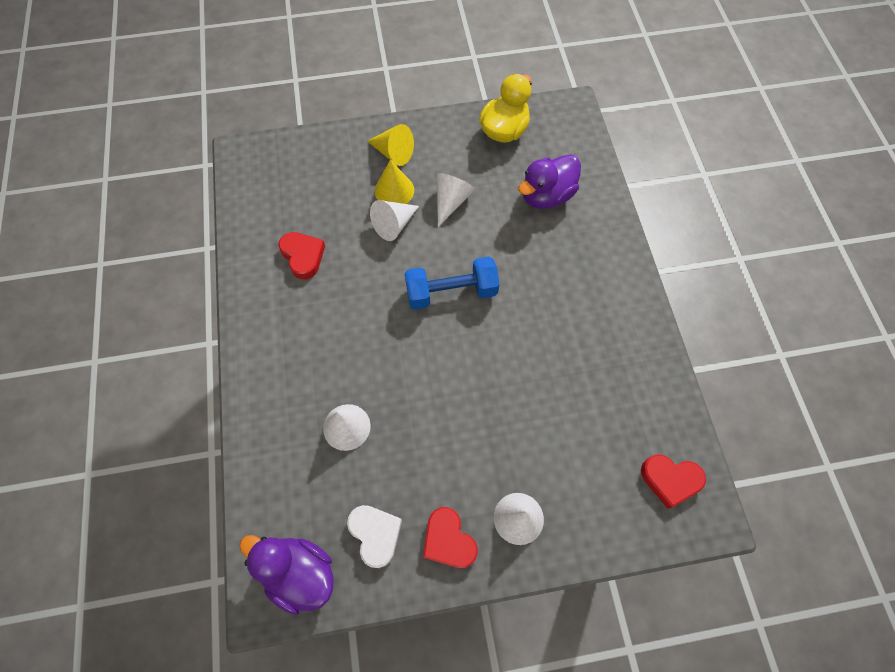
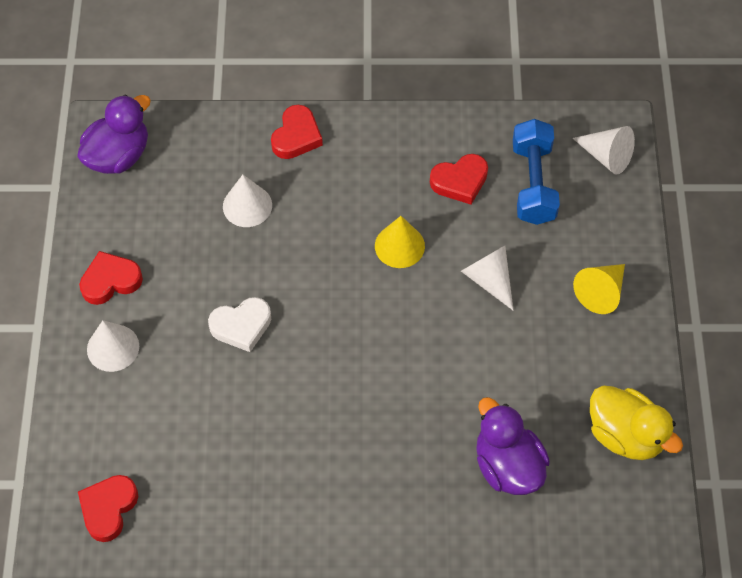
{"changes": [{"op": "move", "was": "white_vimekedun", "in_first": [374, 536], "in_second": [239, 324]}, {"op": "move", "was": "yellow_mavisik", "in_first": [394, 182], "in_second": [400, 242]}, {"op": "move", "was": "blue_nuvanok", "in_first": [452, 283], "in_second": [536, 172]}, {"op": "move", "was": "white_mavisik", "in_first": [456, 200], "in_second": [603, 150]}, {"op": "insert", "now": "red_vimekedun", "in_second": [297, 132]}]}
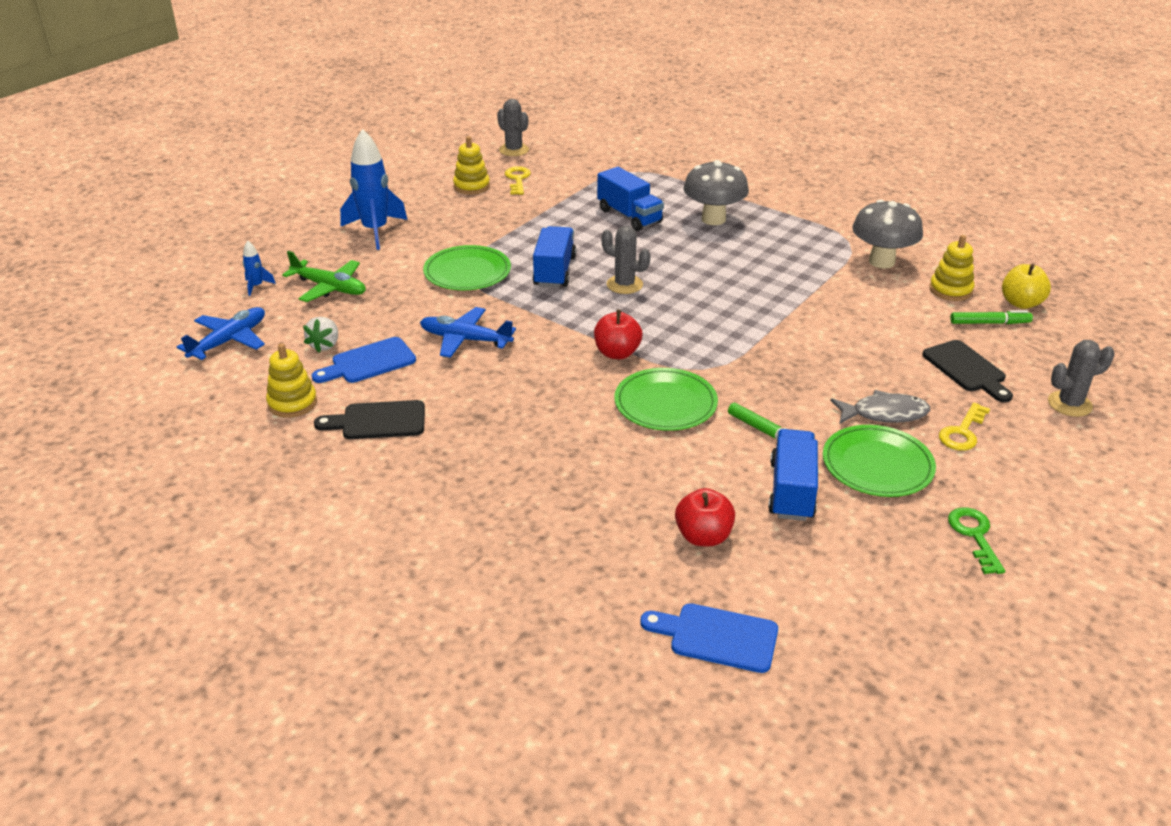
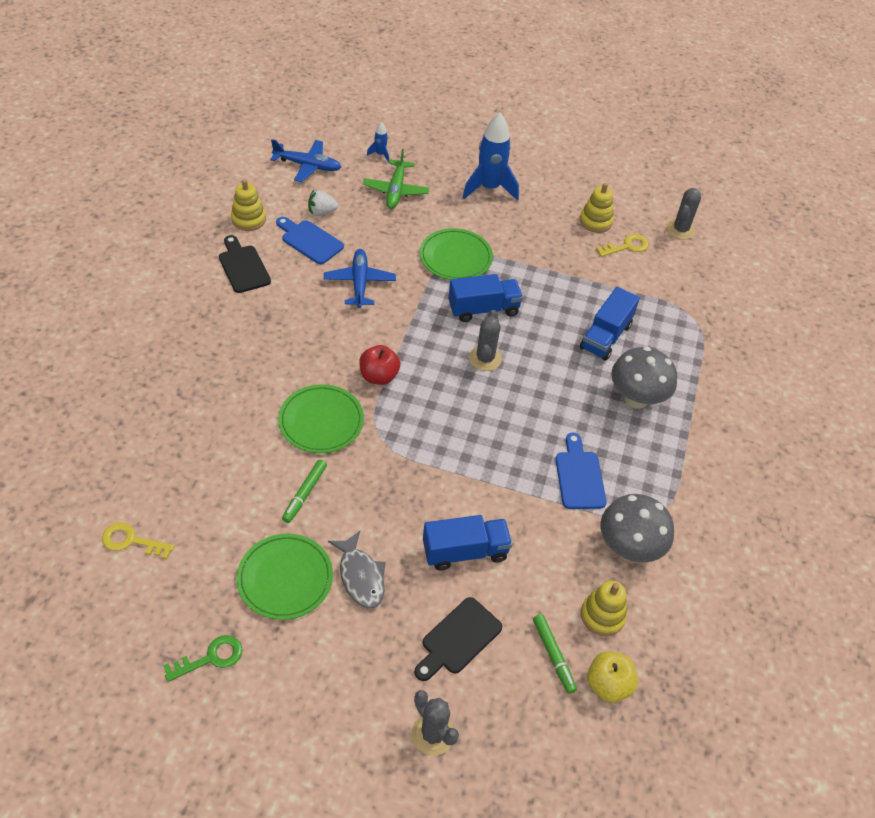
{"changes": [{"op": "move", "was": "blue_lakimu", "in_first": [709, 638], "in_second": [581, 470]}, {"op": "delete", "was": "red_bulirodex", "in_first": [705, 517]}, {"op": "move", "was": "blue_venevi", "in_first": [793, 475], "in_second": [467, 542]}, {"op": "move", "was": "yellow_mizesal", "in_first": [964, 427], "in_second": [138, 540]}]}
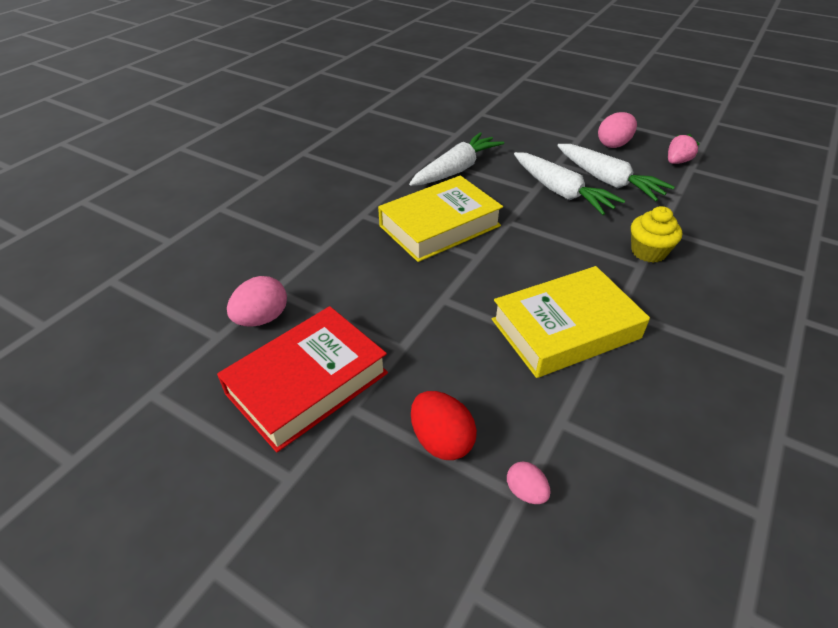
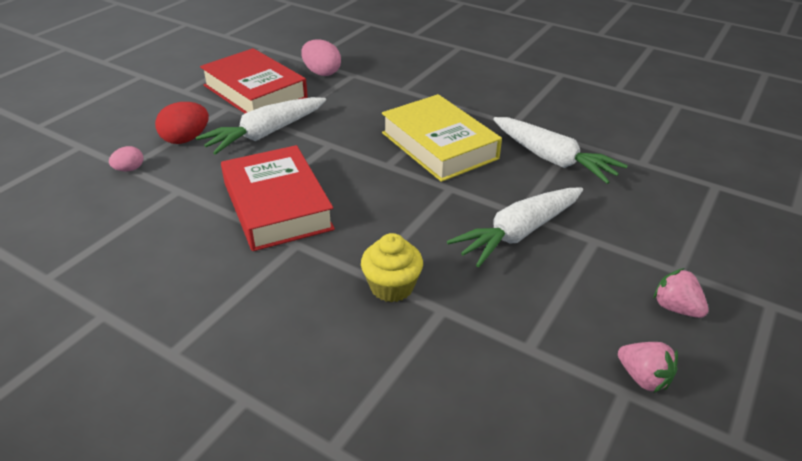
{"changes": [{"op": "recolor", "was": "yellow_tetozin", "now": "red_tetozin", "in_first": [571, 322], "in_second": [278, 198]}, {"op": "move", "was": "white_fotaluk", "in_first": [616, 172], "in_second": [261, 126]}, {"op": "replace", "was": "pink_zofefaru", "now": "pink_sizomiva", "in_first": [617, 130], "in_second": [681, 293]}]}
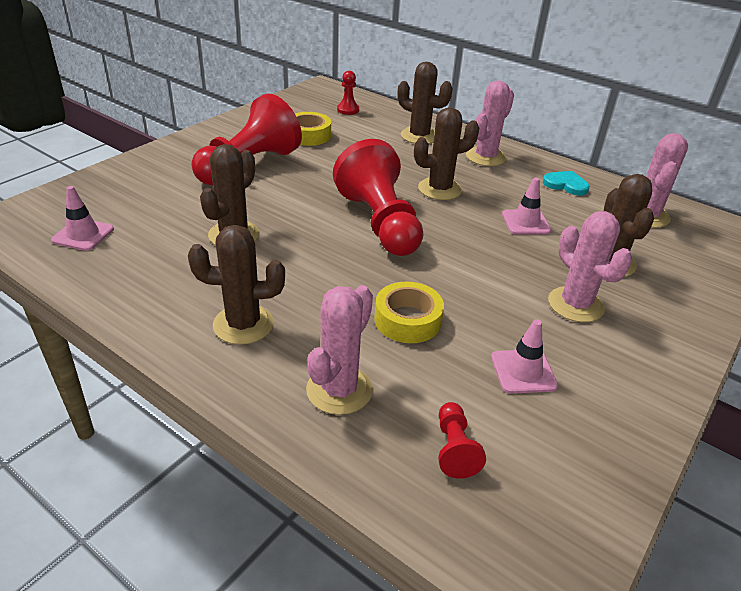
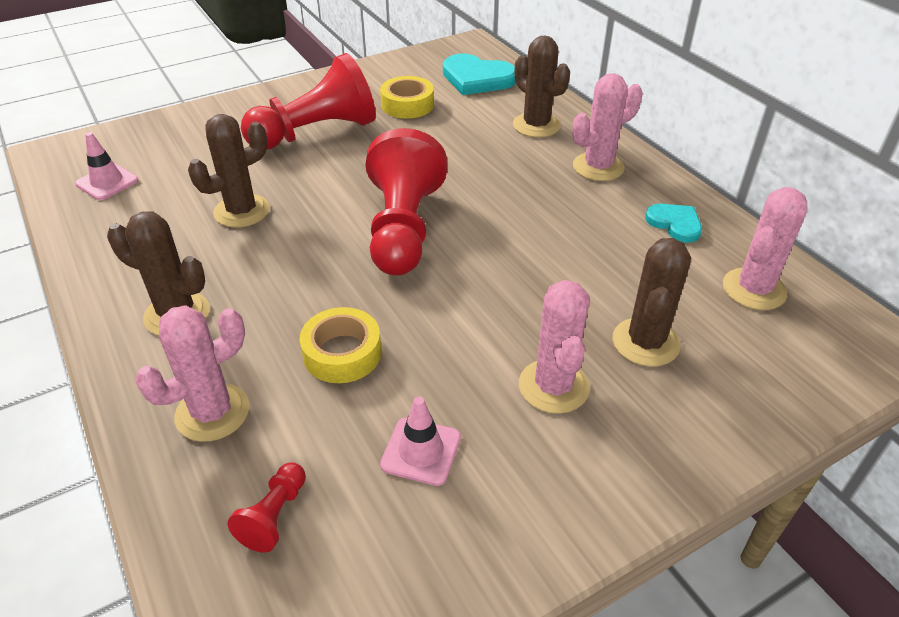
{"changes": [{"op": "replace", "was": "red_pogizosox", "now": "turquoise_vimekedun", "in_first": [348, 93], "in_second": [479, 74]}, {"op": "delete", "was": "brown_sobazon", "in_first": [446, 153]}, {"op": "delete", "was": "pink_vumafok", "in_first": [526, 206]}]}
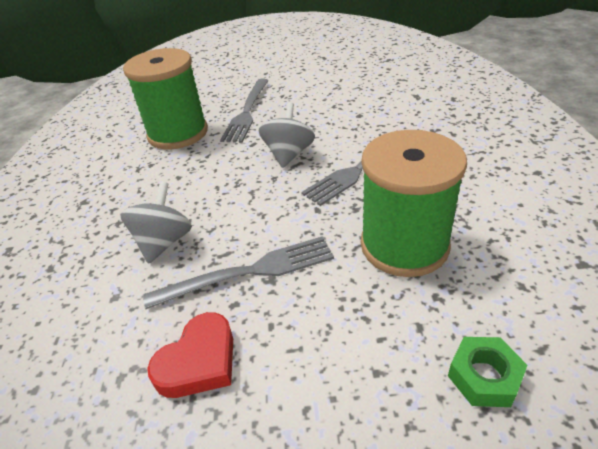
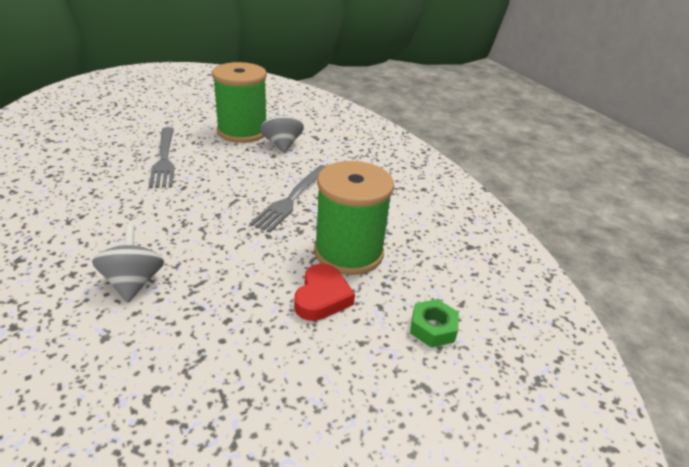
{"changes": [{"op": "move", "was": "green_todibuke", "in_first": [165, 98], "in_second": [239, 102]}, {"op": "delete", "was": "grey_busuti", "in_first": [238, 272]}, {"op": "move", "was": "red_vimekedun", "in_first": [190, 355], "in_second": [324, 292]}, {"op": "move", "was": "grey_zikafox", "in_first": [287, 135], "in_second": [282, 129]}]}
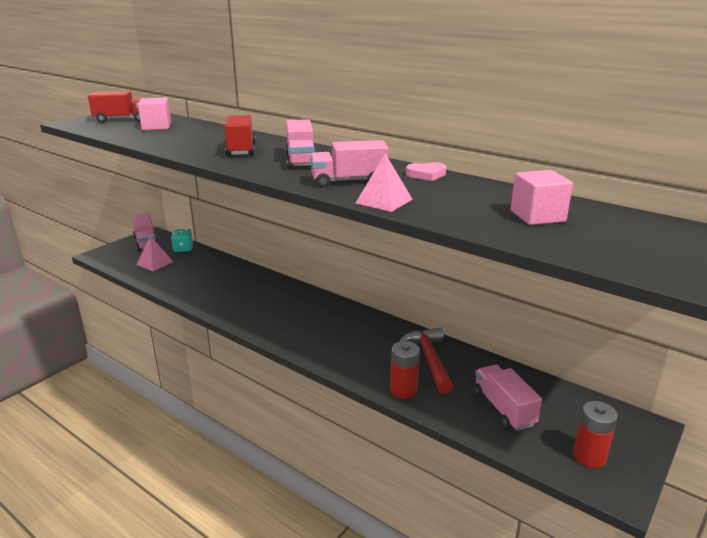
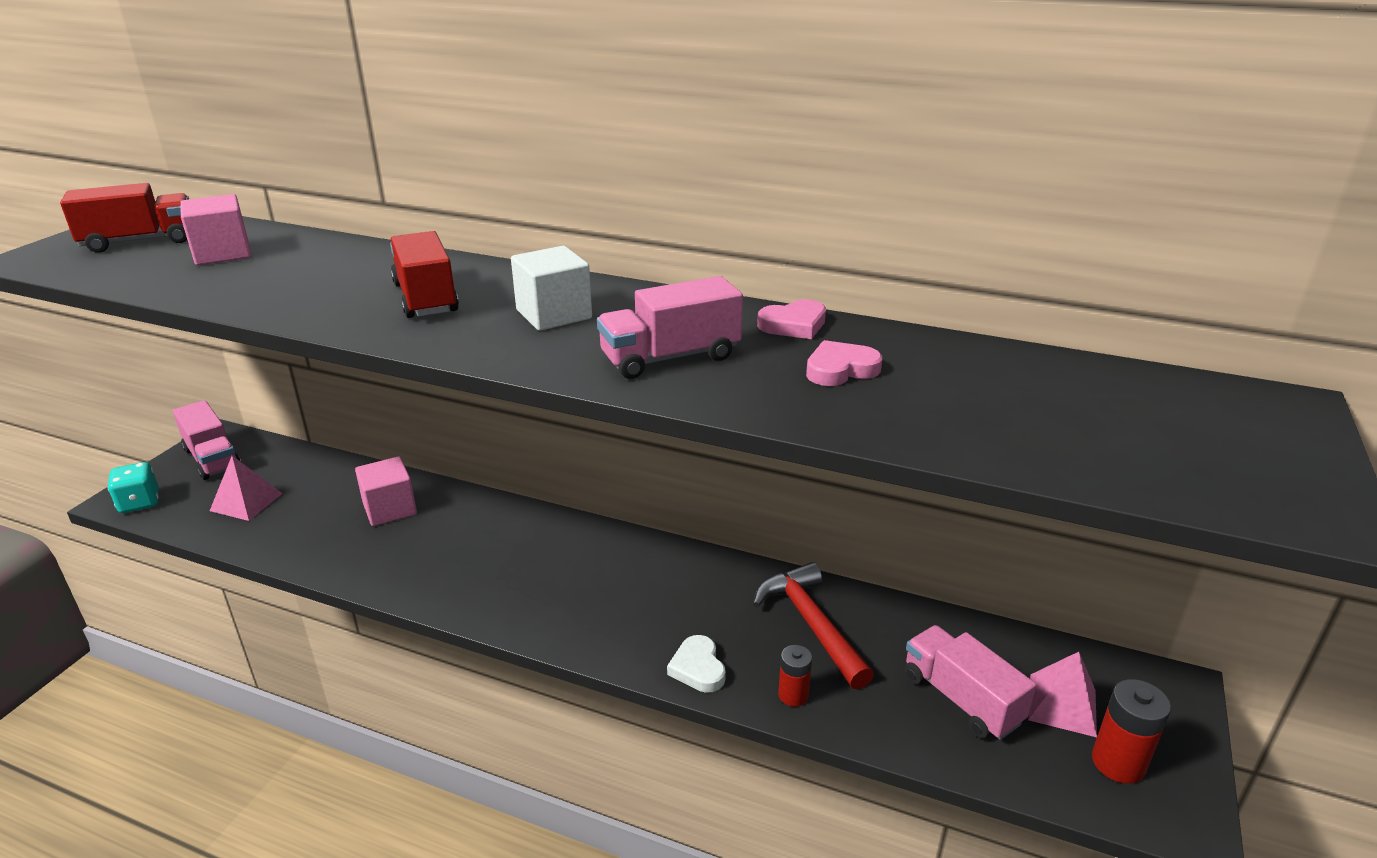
{"changes": [{"op": "move", "was": "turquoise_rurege", "in_first": [182, 240], "in_second": [133, 487]}, {"op": "replace", "was": "pink_venevi", "now": "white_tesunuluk", "in_first": [300, 144], "in_second": [551, 288]}, {"op": "move", "was": "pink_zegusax", "in_first": [384, 183], "in_second": [1062, 694]}, {"op": "resize", "was": "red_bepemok", "in_first": [405, 370], "in_second": [795, 676], "ratio": 0.64}, {"op": "move", "was": "pink_tesunuluk", "in_first": [542, 197], "in_second": [386, 491]}, {"op": "insert", "now": "white_vimekedun", "in_second": [696, 664]}, {"op": "insert", "now": "pink_vimekedun", "in_second": [844, 363]}]}
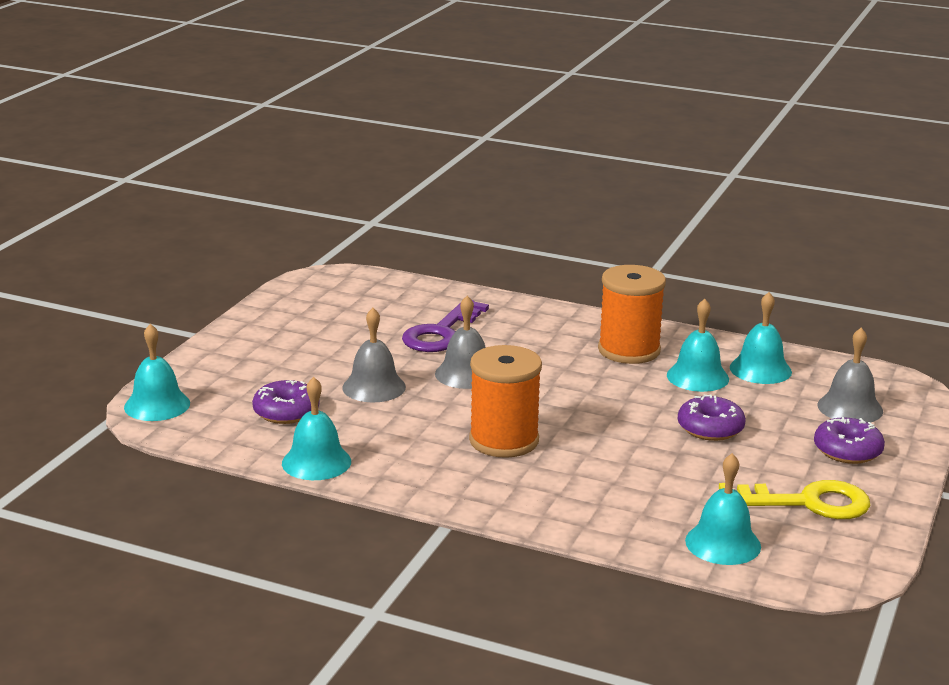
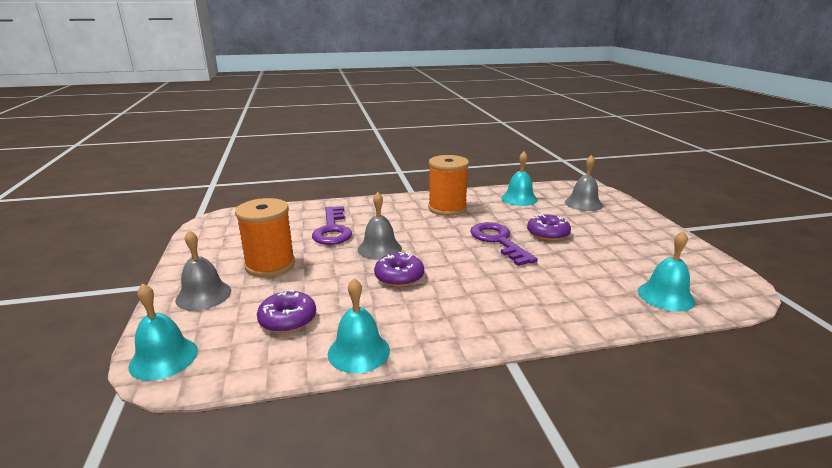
{"changes": [{"op": "move", "was": "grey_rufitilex", "in_first": [374, 355], "in_second": [203, 270]}, {"op": "move", "was": "orange_todibuke", "in_first": [505, 401], "in_second": [265, 237]}, {"op": "delete", "was": "turquoise_rufitilex", "in_first": [698, 345]}, {"op": "delete", "was": "yellow_mizesal", "in_first": [794, 499]}, {"op": "move", "was": "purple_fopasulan", "in_first": [849, 440], "in_second": [399, 269]}, {"op": "insert", "now": "purple_mizesal", "in_second": [504, 244]}]}
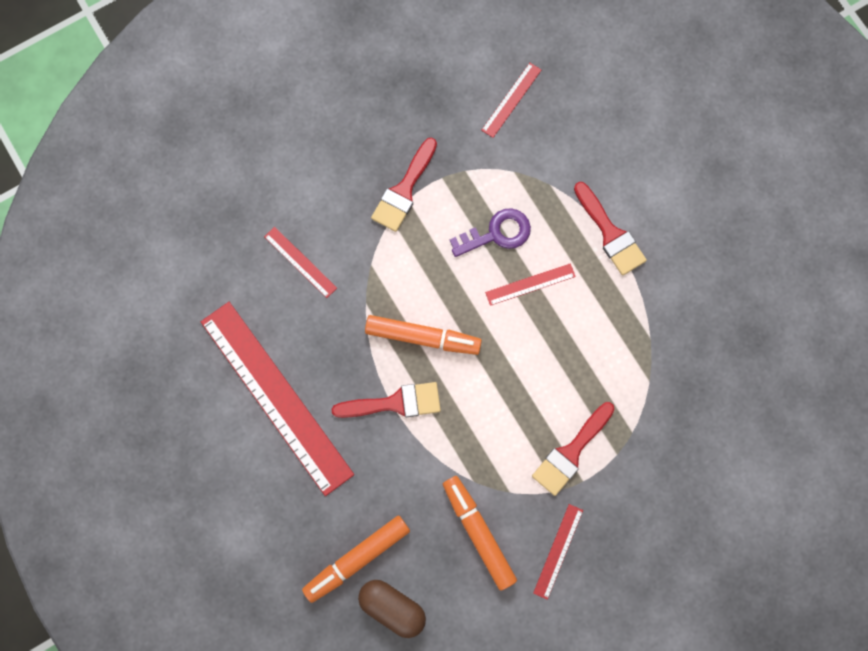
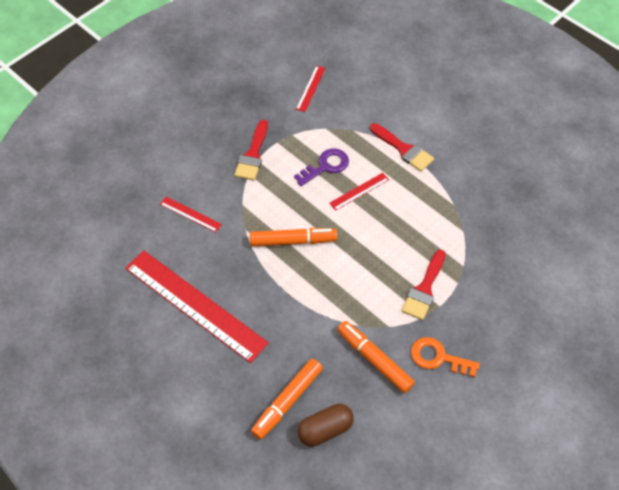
{"changes": [{"op": "delete", "was": "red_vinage", "in_first": [386, 400]}, {"op": "rotate", "was": "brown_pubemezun", "in_first": [392, 609], "in_second": [326, 425], "clockwise": -45}, {"op": "replace", "was": "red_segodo", "now": "orange_mizesal", "in_first": [558, 552], "in_second": [445, 357]}]}
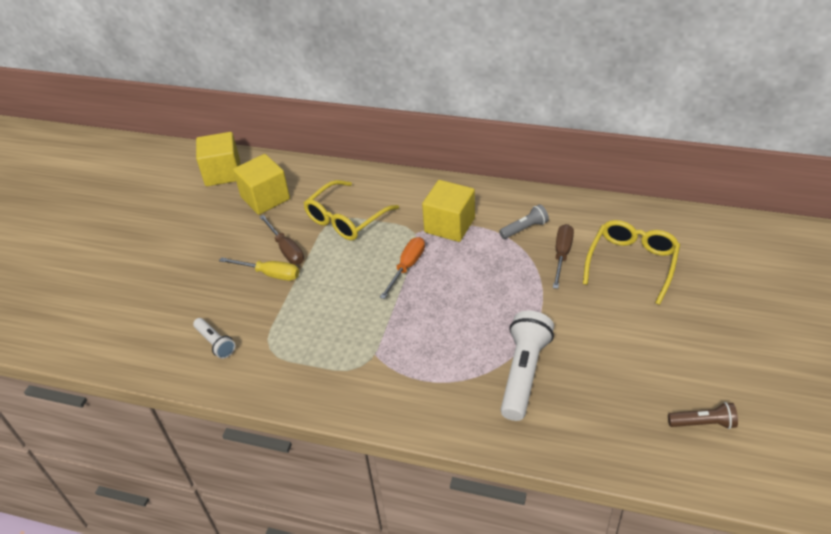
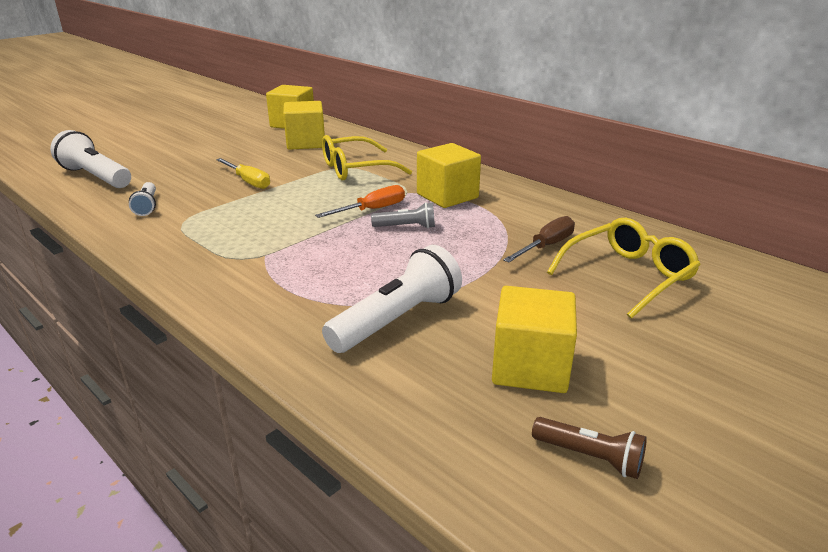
{"changes": [{"op": "delete", "was": "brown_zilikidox", "in_first": [282, 240]}, {"op": "move", "was": "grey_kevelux", "in_first": [524, 221], "in_second": [403, 215]}, {"op": "insert", "now": "white_kevelux", "in_second": [90, 159]}, {"op": "insert", "now": "yellow_tesunuluk", "in_second": [534, 339]}]}
